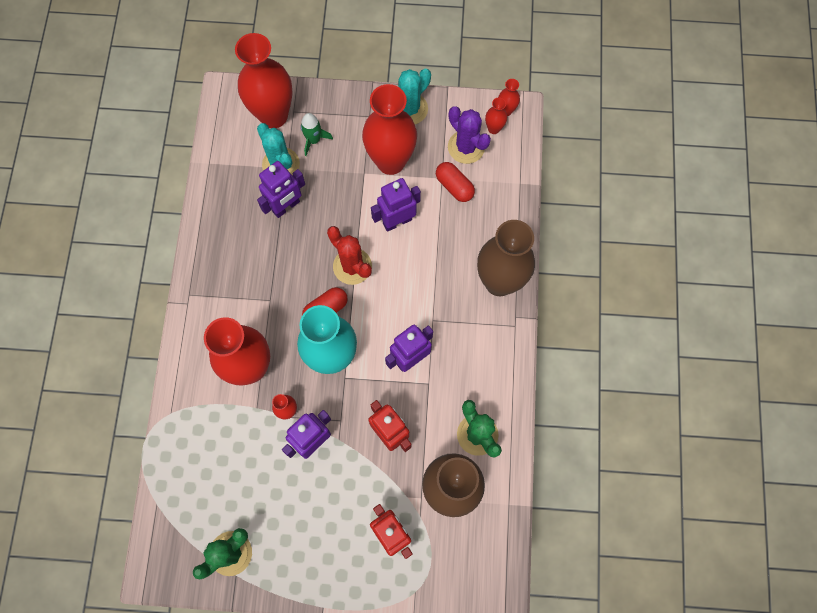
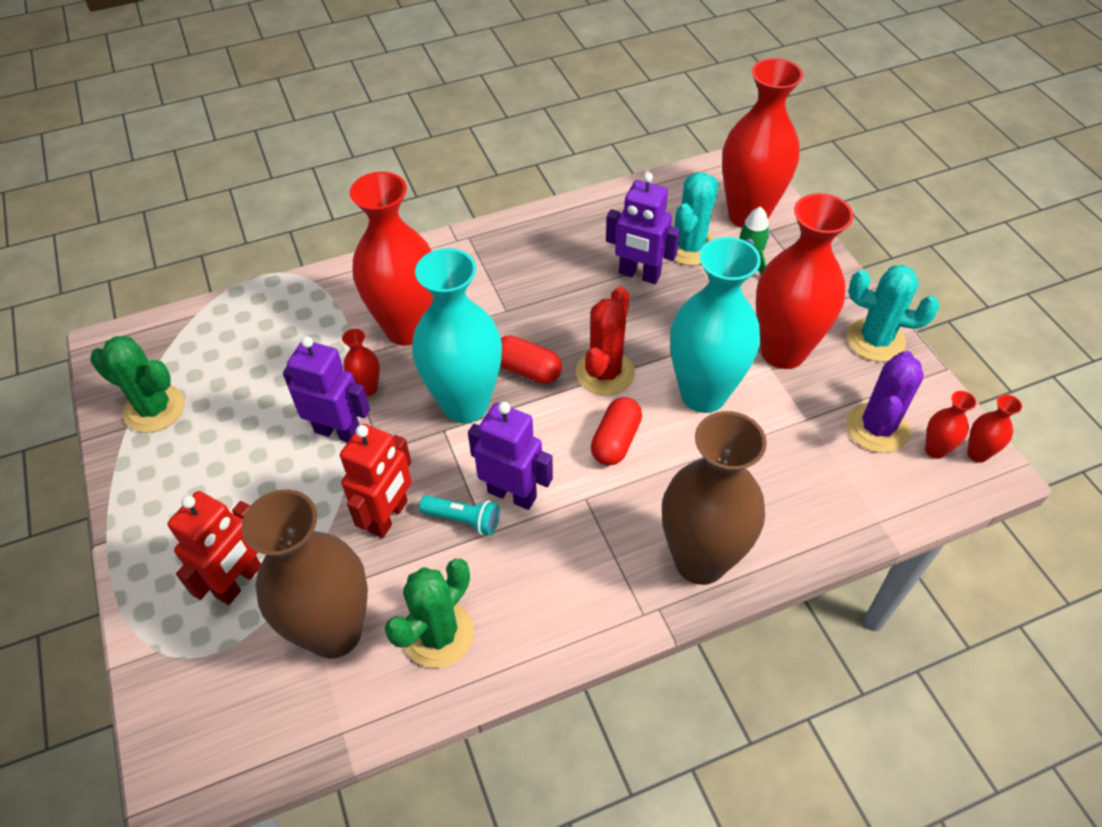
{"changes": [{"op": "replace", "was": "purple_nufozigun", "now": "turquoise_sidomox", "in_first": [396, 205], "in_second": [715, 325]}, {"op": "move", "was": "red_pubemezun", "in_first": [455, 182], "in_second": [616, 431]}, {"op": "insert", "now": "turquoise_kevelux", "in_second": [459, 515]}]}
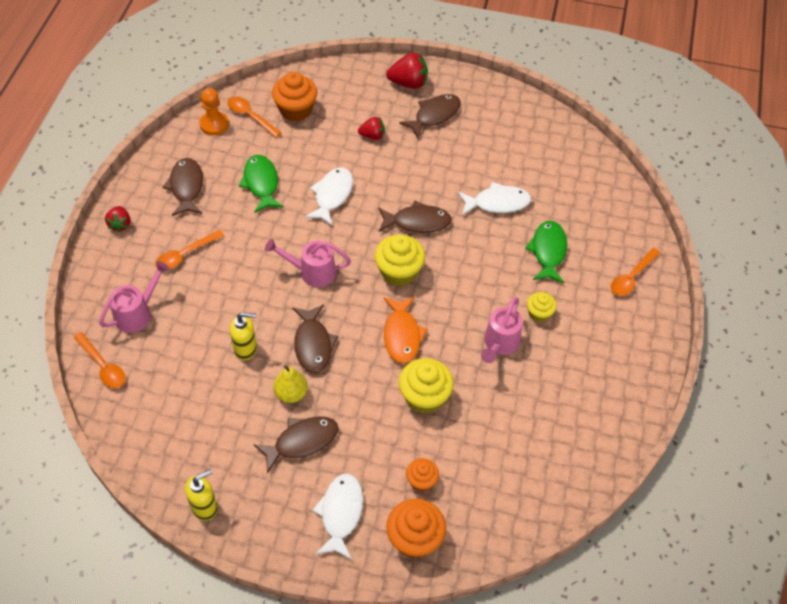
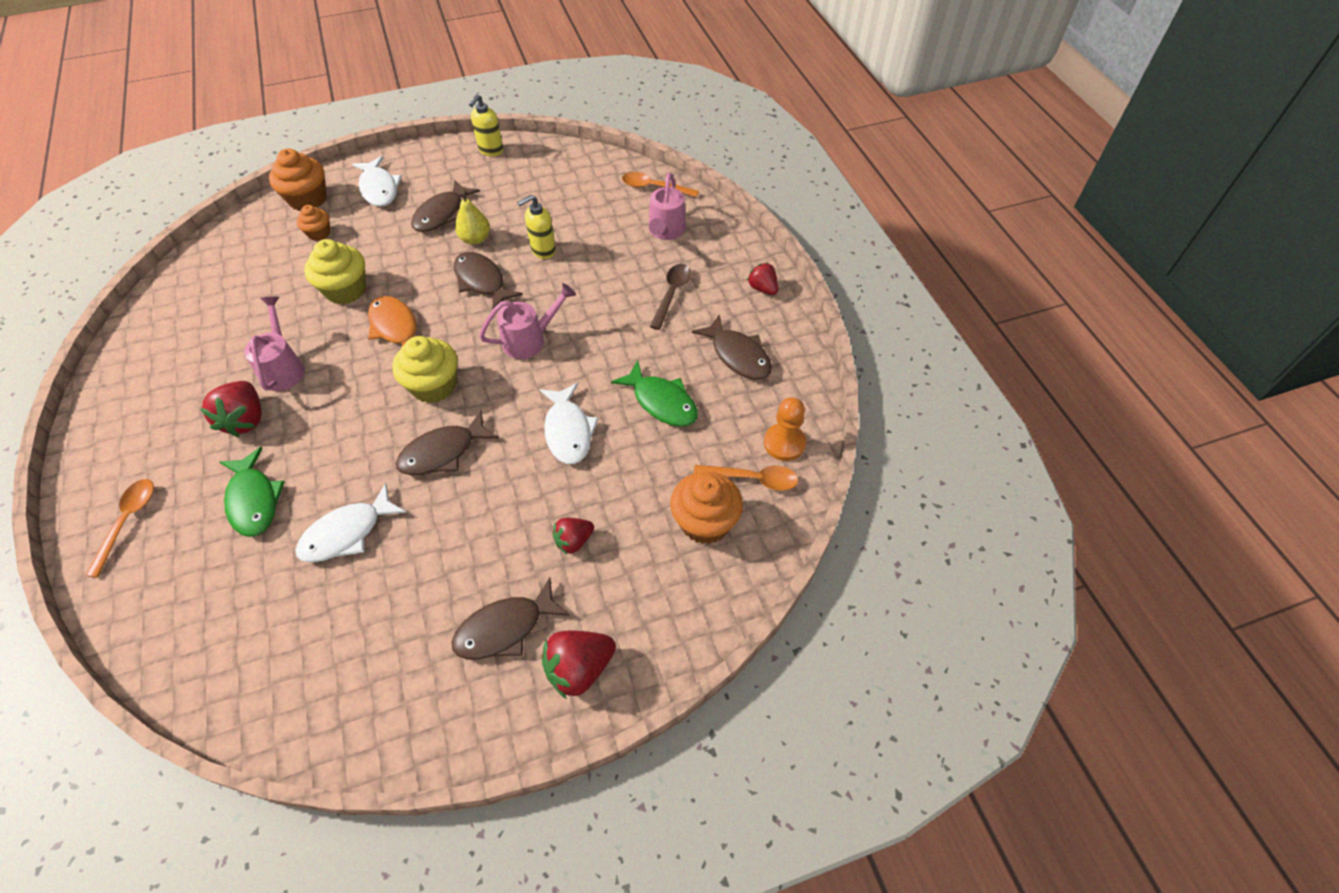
{"changes": [{"op": "recolor", "was": "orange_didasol", "now": "brown_didasol", "in_first": [189, 250], "in_second": [670, 297]}, {"op": "rotate", "was": "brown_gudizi", "in_first": [430, 116], "in_second": [511, 618], "clockwise": 45}, {"op": "replace", "was": "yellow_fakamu", "now": "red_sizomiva", "in_first": [542, 307], "in_second": [231, 409]}]}
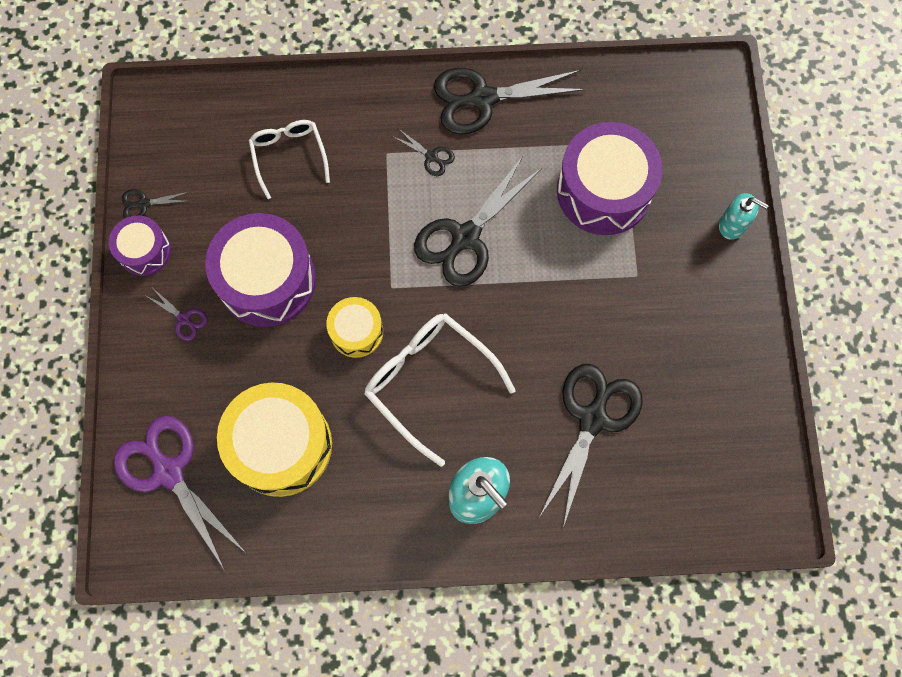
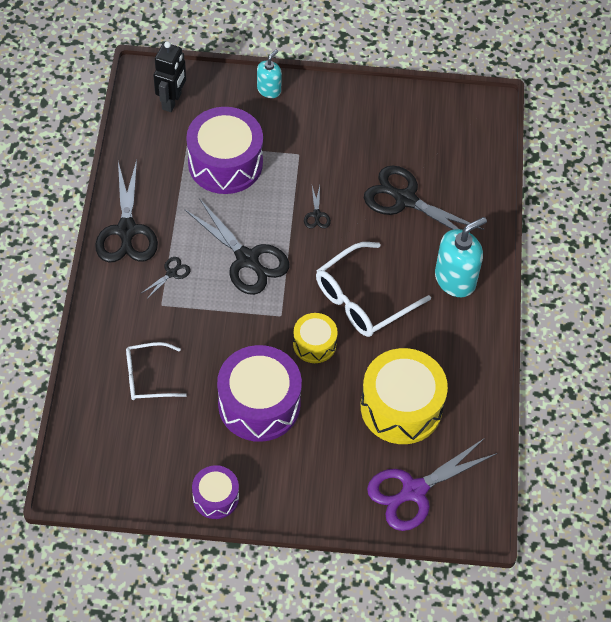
{"changes": [{"op": "move", "was": "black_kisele", "in_first": [155, 203], "in_second": [317, 207]}, {"op": "delete", "was": "purple_kisele", "in_first": [177, 315]}, {"op": "insert", "now": "black_nufozigun", "in_second": [169, 76]}]}
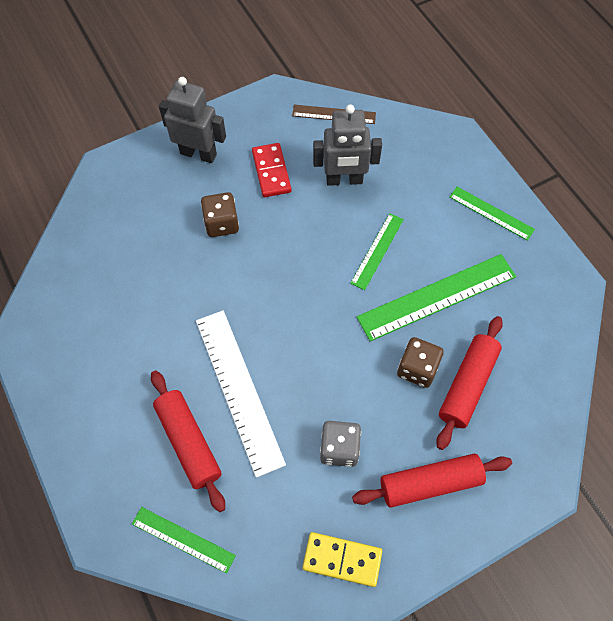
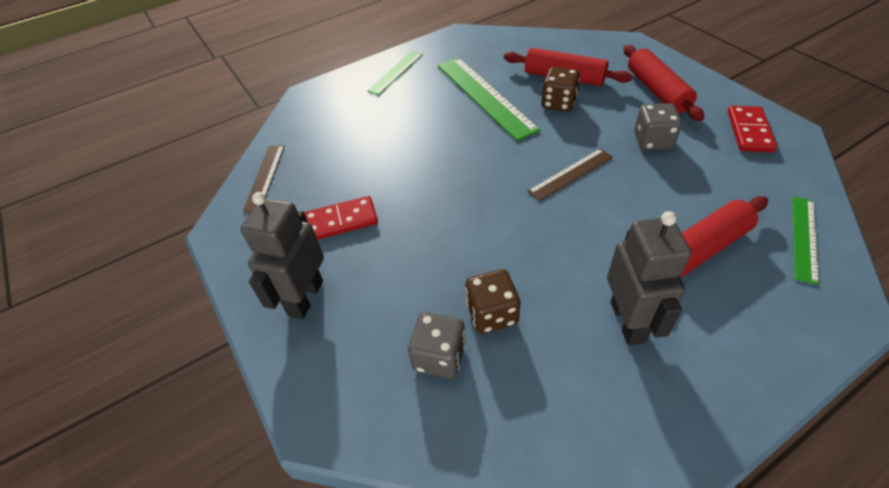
{"changes": [{"op": "delete", "was": "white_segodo", "in_first": [241, 394]}, {"op": "move", "was": "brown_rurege", "in_first": [220, 214], "in_second": [493, 301]}, {"op": "recolor", "was": "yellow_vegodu", "now": "red_vegodu", "in_first": [342, 559], "in_second": [752, 129]}, {"op": "move", "was": "grey_nufozigun", "in_first": [347, 145], "in_second": [649, 278]}, {"op": "delete", "was": "green_segodo", "in_first": [377, 251]}, {"op": "insert", "now": "grey_rurege", "in_second": [437, 345]}, {"op": "insert", "now": "brown_segodo", "in_second": [570, 174]}]}
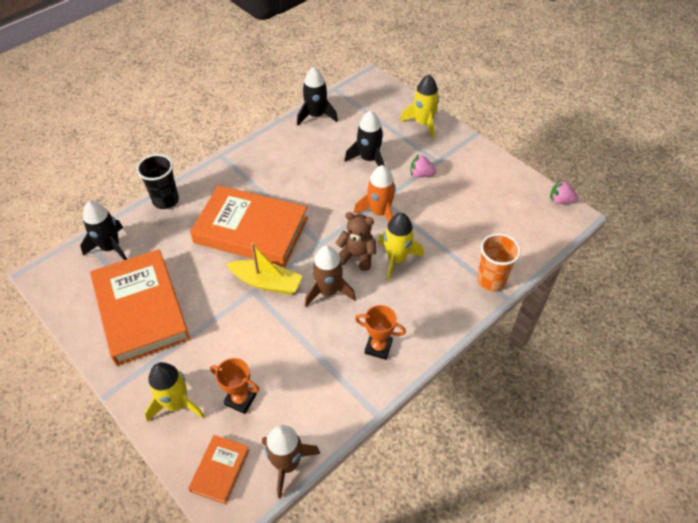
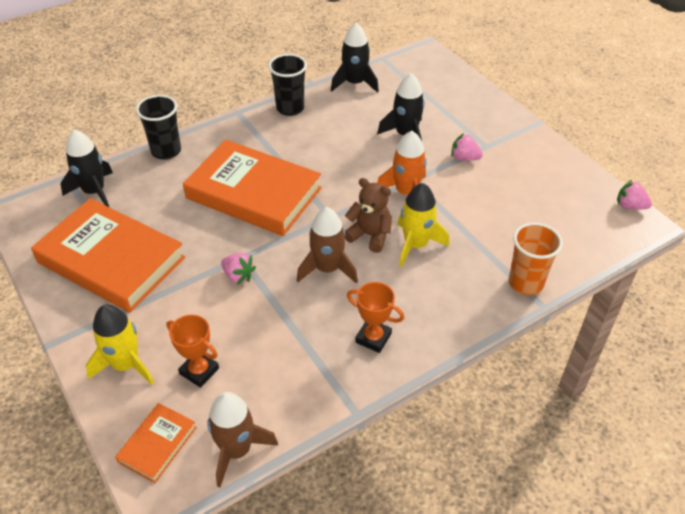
{"changes": [{"op": "rotate", "was": "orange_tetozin", "in_first": [140, 307], "in_second": [108, 255], "clockwise": -45}, {"op": "delete", "was": "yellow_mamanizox", "in_first": [264, 269]}, {"op": "delete", "was": "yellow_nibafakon", "in_first": [419, 107]}, {"op": "insert", "now": "pink_sizomiva", "in_second": [238, 269]}, {"op": "insert", "now": "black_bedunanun", "in_second": [287, 85]}]}
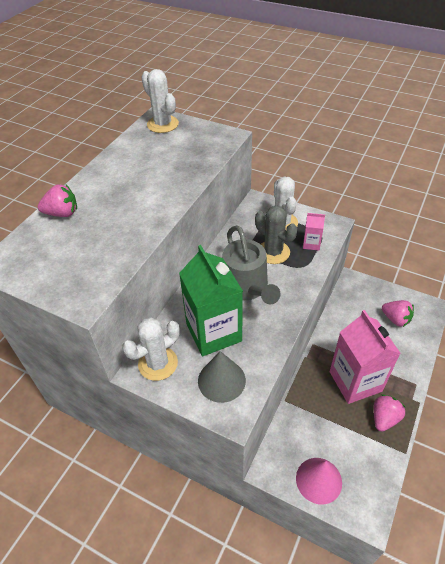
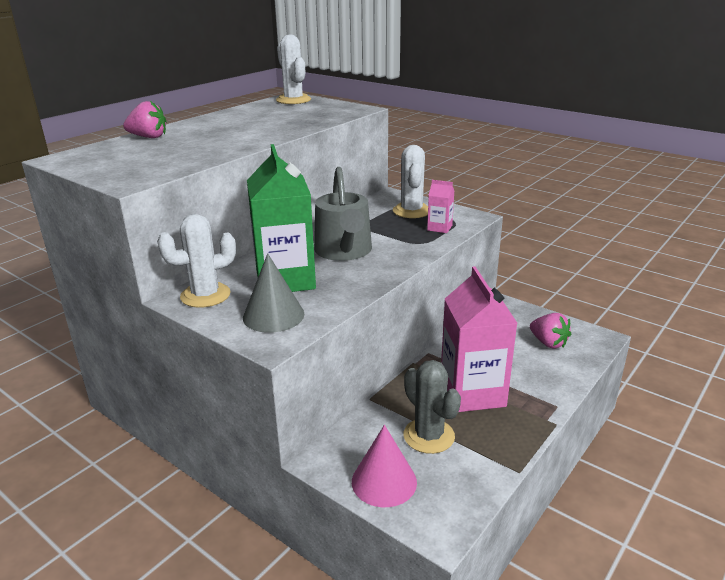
{"changes": [{"op": "move", "was": "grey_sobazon", "in_first": [276, 234], "in_second": [432, 407]}, {"op": "delete", "was": "pink_sizomiva", "in_first": [389, 413]}]}
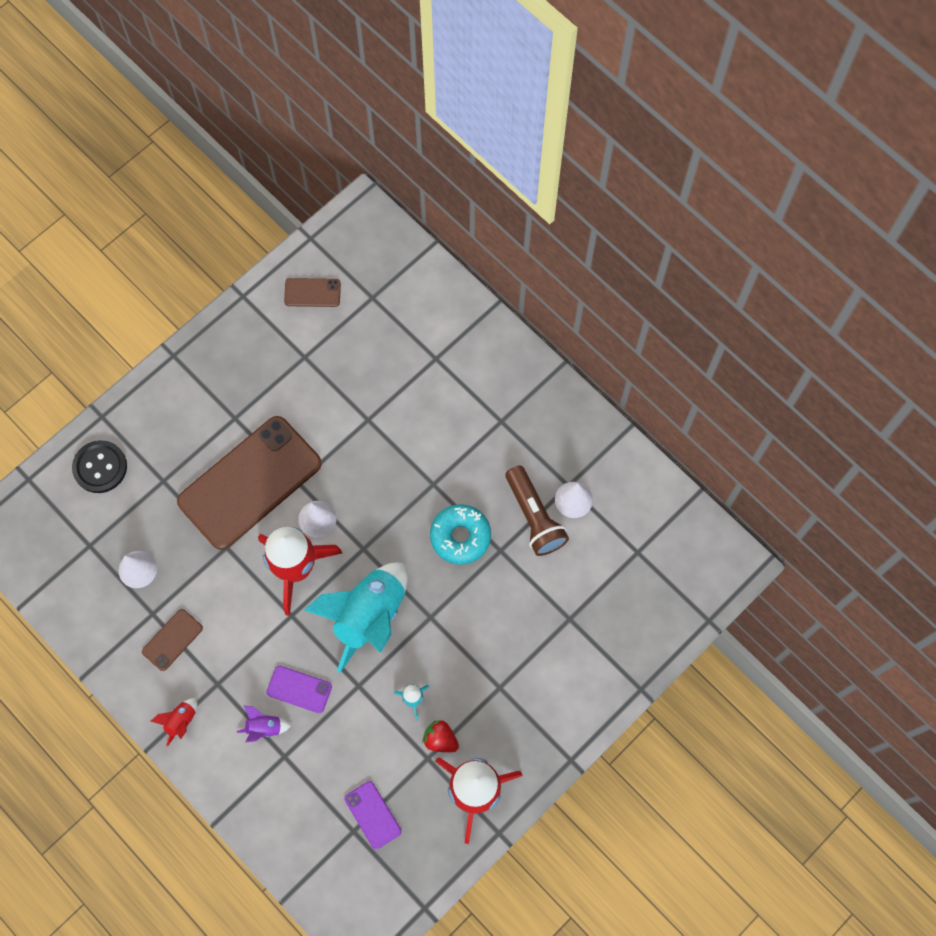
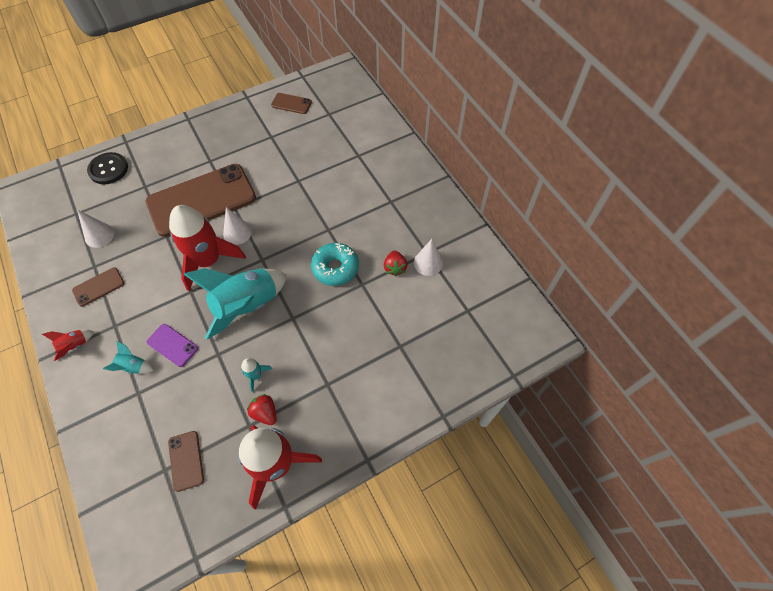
{"changes": [{"op": "recolor", "was": "purple_nibafakon", "now": "turquoise_nibafakon", "in_first": [264, 724], "in_second": [128, 357]}, {"op": "recolor", "was": "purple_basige", "now": "brown_basige", "in_first": [373, 815], "in_second": [186, 461]}, {"op": "replace", "was": "brown_kevelux", "now": "red_sizomiva", "in_first": [537, 511], "in_second": [396, 263]}]}
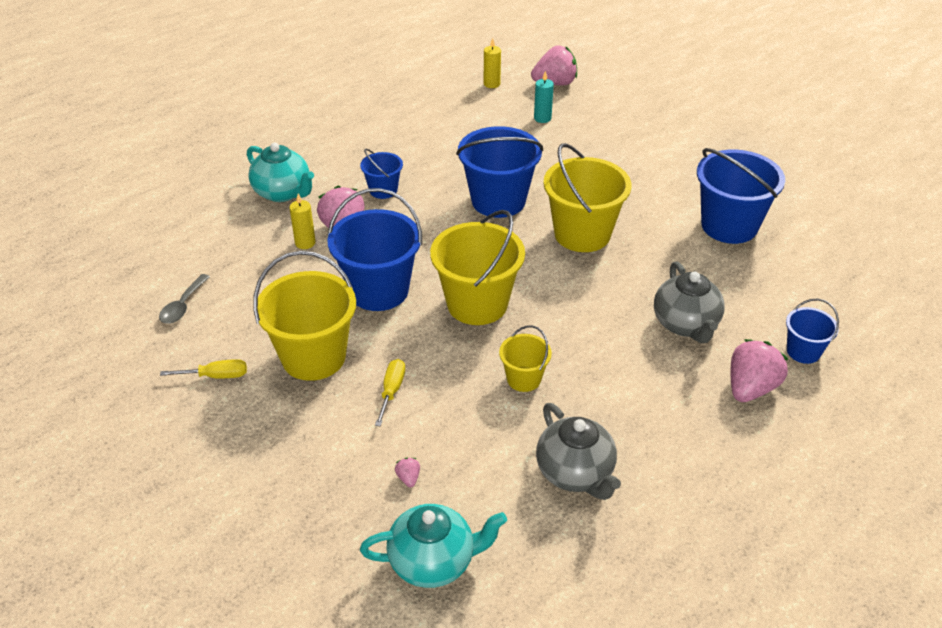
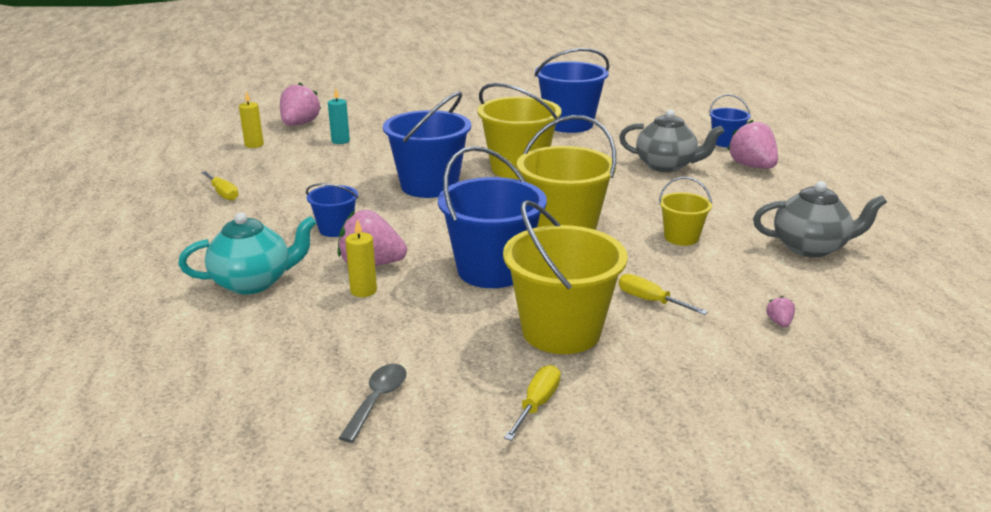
{"changes": [{"op": "rotate", "was": "grey_didasol", "in_first": [184, 299], "in_second": [373, 403], "clockwise": -120}, {"op": "delete", "was": "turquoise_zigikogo", "in_first": [433, 546]}, {"op": "rotate", "was": "pink_sizomiva", "in_first": [407, 472], "in_second": [780, 311], "clockwise": 75}, {"op": "insert", "now": "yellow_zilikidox", "in_second": [220, 186]}]}
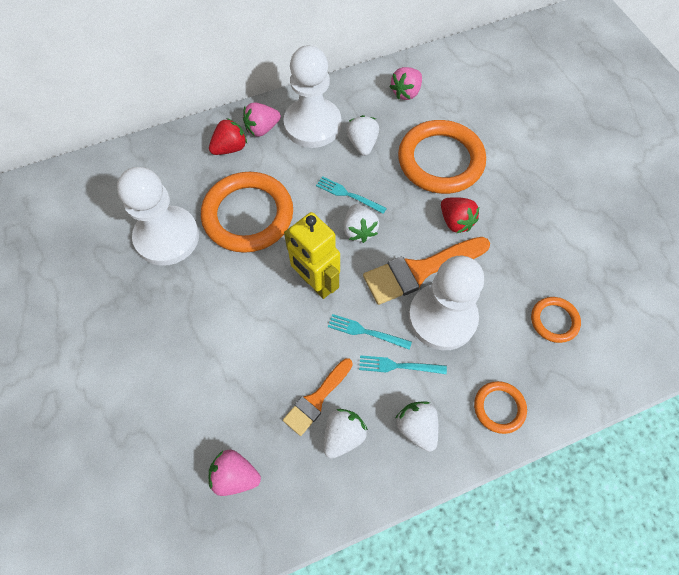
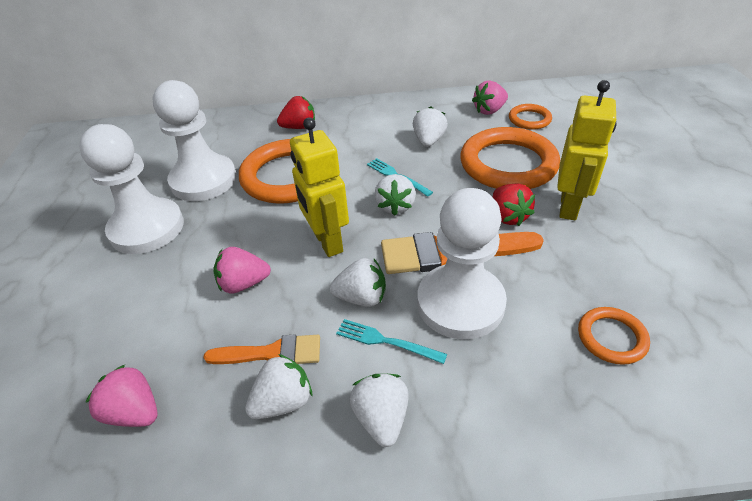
{"changes": [{"op": "move", "was": "pink_sizomiva", "in_first": [262, 119], "in_second": [242, 270]}, {"op": "move", "was": "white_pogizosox", "in_first": [312, 96], "in_second": [131, 189]}, {"op": "rotate", "was": "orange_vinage", "in_first": [318, 397], "in_second": [261, 349], "clockwise": -150}, {"op": "replace", "was": "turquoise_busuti", "now": "white_sizomiva", "in_first": [370, 332], "in_second": [358, 282]}, {"op": "move", "was": "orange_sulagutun", "in_first": [500, 407], "in_second": [530, 117]}, {"op": "insert", "now": "yellow_nufozigun", "in_second": [586, 150]}]}
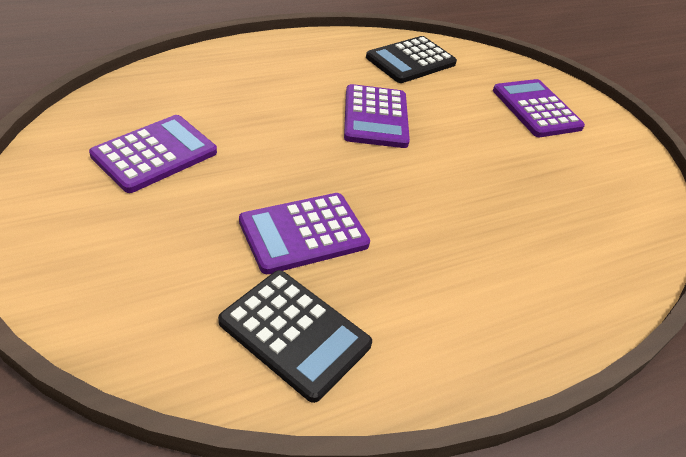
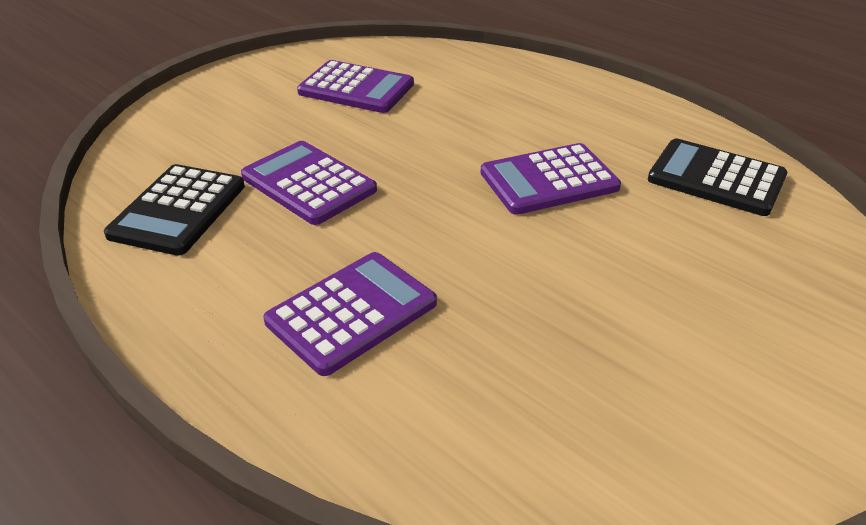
{"changes": [{"op": "move", "was": "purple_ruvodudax", "in_first": [539, 108], "in_second": [350, 314]}]}
